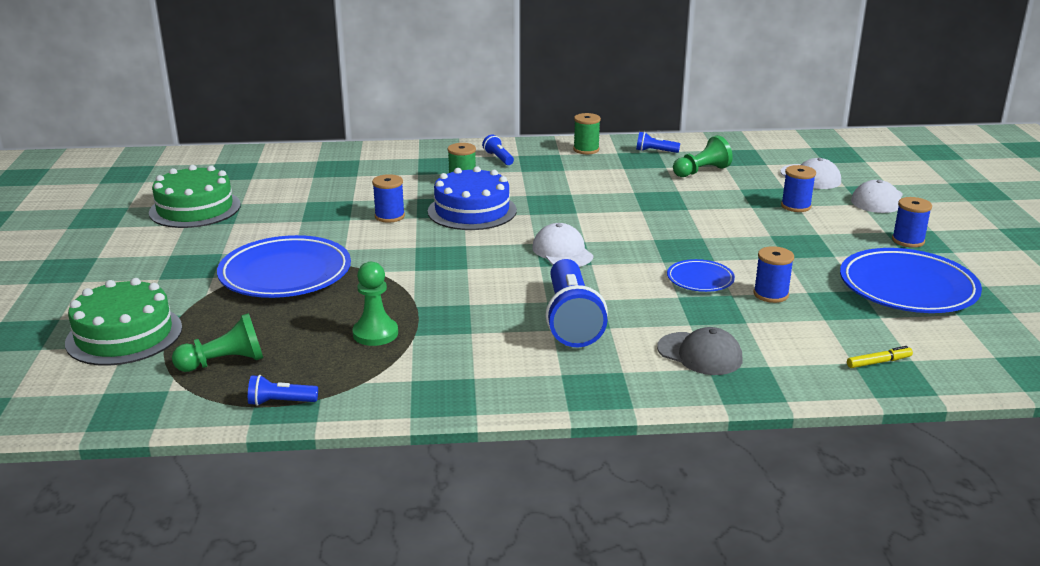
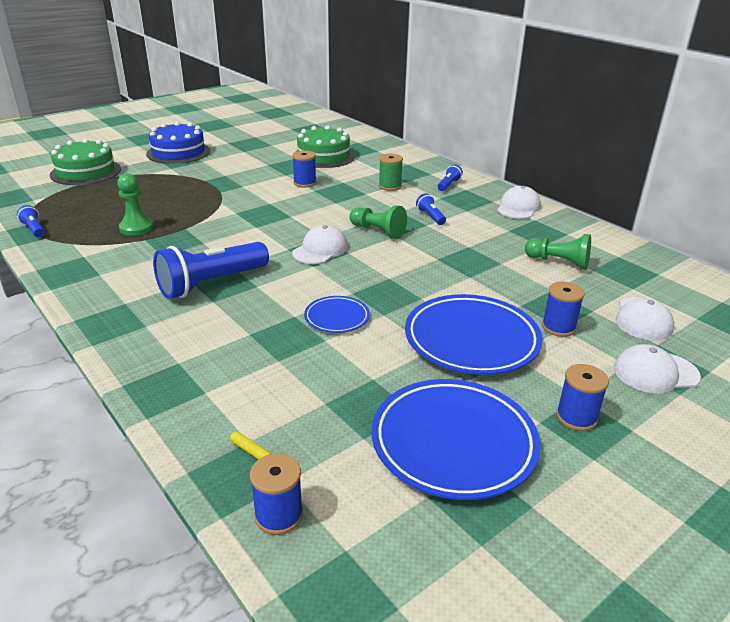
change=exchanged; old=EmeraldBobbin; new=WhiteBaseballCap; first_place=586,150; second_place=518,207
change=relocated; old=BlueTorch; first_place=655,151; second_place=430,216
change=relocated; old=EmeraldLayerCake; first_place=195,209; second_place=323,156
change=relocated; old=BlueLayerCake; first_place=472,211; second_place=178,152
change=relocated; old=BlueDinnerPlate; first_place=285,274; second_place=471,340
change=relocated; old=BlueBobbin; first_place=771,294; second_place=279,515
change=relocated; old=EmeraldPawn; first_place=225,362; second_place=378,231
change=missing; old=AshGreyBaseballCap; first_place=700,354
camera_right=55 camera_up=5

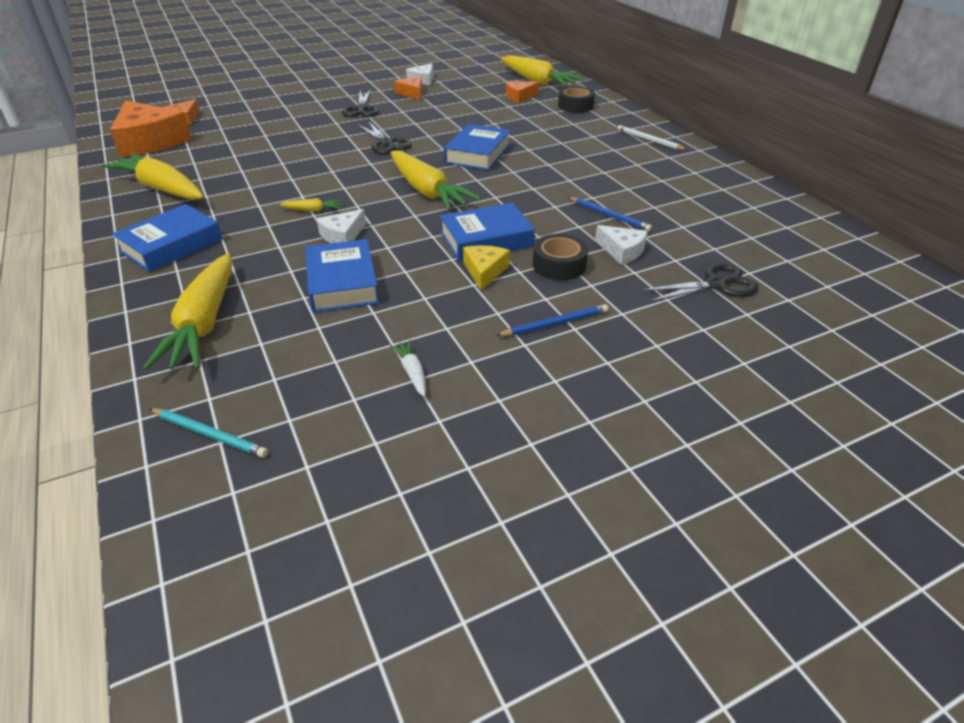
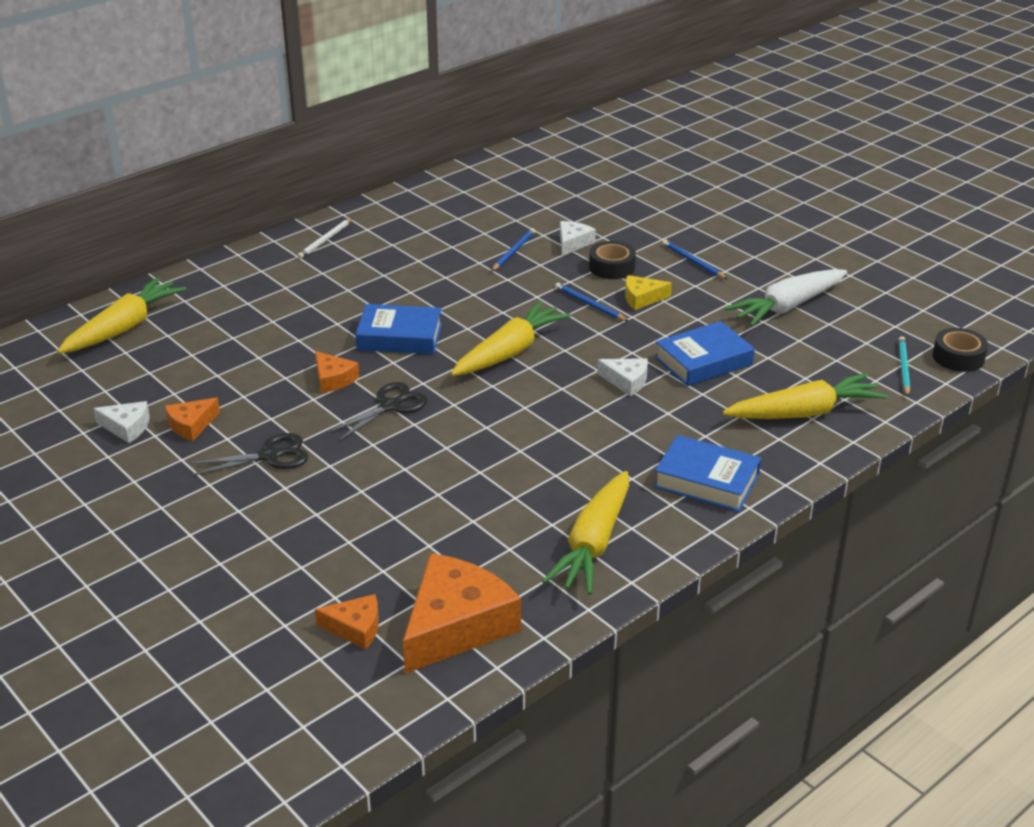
change=relocated; old=OrangeColouredPieceOfCheese; first_place=519,96; second_place=333,379
change=relocated; old=EbonyRollOfTape; first_place=575,106; second_place=958,357
change=missing; old=GoldenRootVegetable; first_place=313,210
change=exchanged; old=BlueHardcover; new=BluePencil; first_place=486,239; second_place=590,305
change=missing; old=EbonyPairOfScissors; first_place=716,284
change=size; old=WhiteRootVegetable; first_place=412,373; second_place=787,307; factor=2.41
camera_right=-105 camera_up=-5

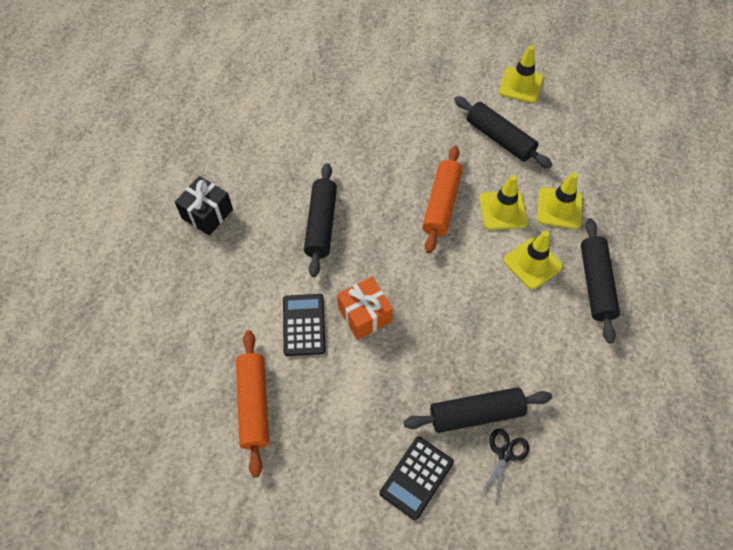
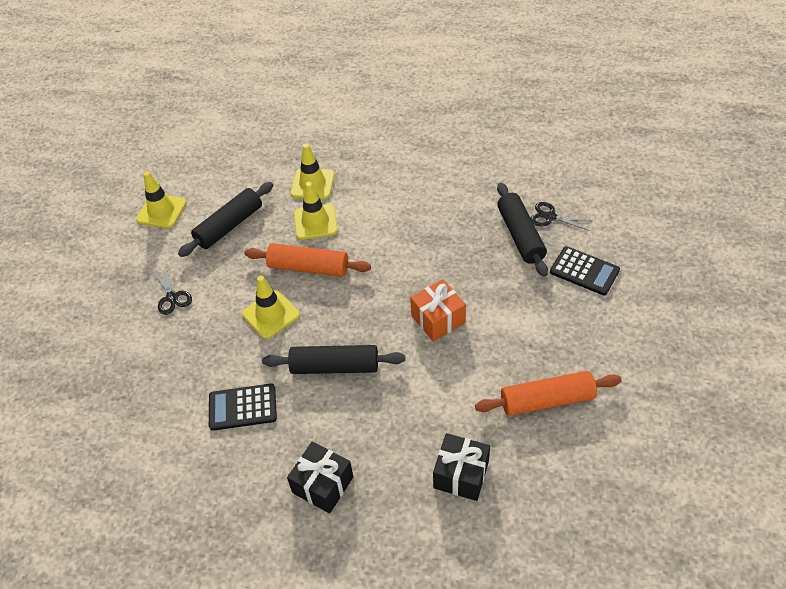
change=missing; old=EbonyPastryRoller; first_place=596,284
change=relocated; old=GoldenTrafficCone; first_place=532,263; second_place=271,314
change=relocated; old=EbonyAddingMachine; first_place=304,325; second_place=242,407
change=appeared; new=EbonyPairOfScissors; second_place=172,297
change=appeared; new=EbonyWrappedGift; second_place=461,475
camera_right=-90 camera_up=-10

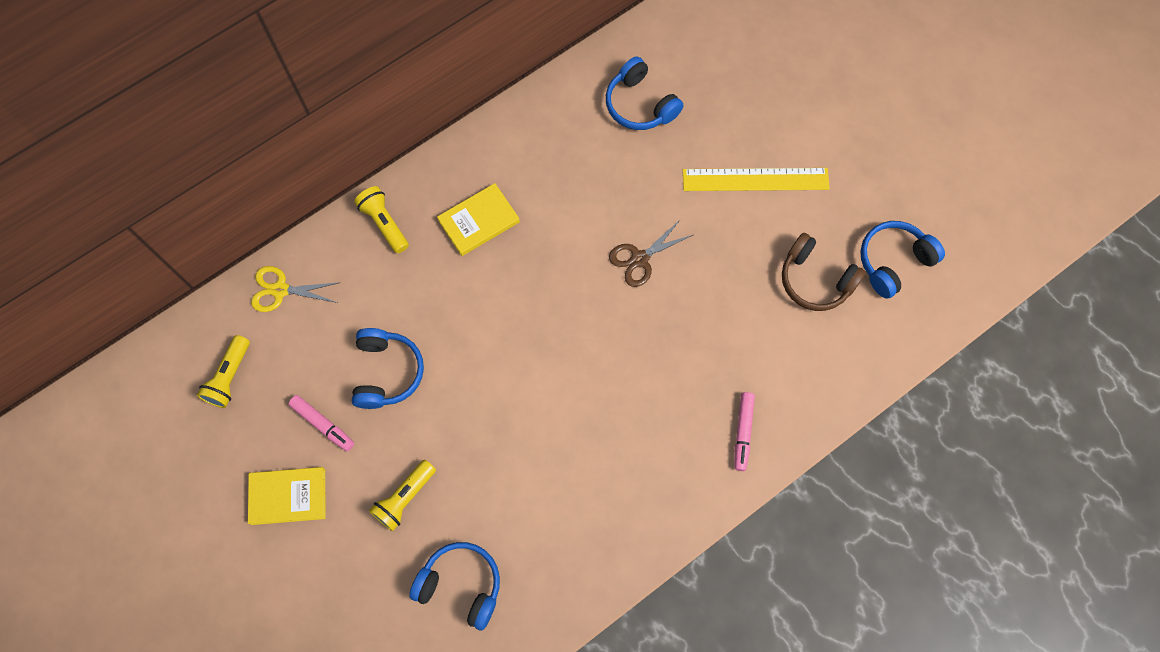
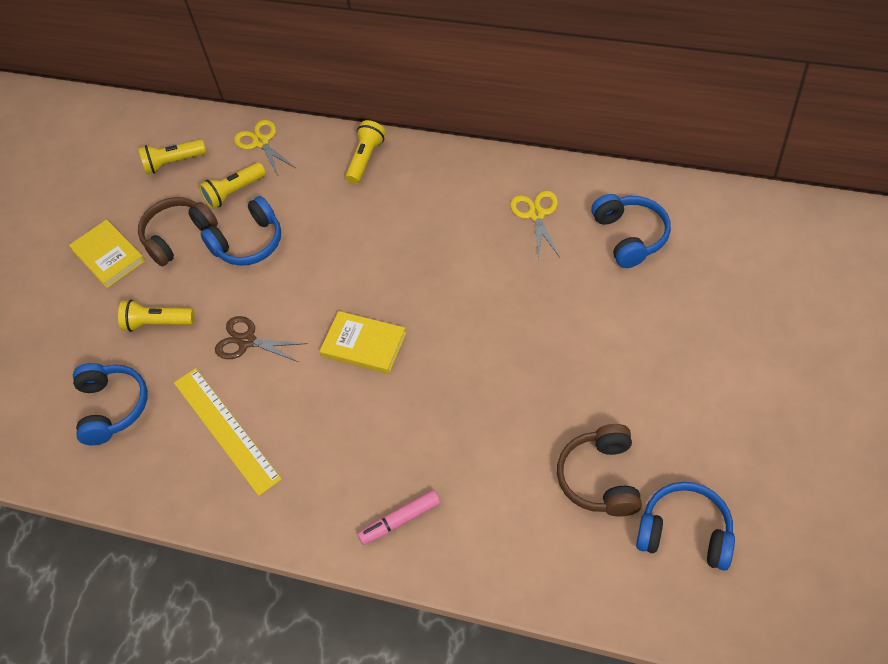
change=spun; old=BlueHeadset; first_place=640,104; second_place=630,236; degrees=150
change=relocated; old=GoldenMeasuringStick; first_place=755,179; second_place=226,429
change=relocated; old=GoldenHardcover; first_place=479,221; second_place=364,344
change=relocated; old=BrownPairOfScissors; first_place=640,259; second_place=247,341
change=exchanged; old=RosyMarker; new=BrownHeadset; first_place=323,424; second_place=178,236
change=appeared; new=GoldenTorch; second_place=234,192
change=appeared; new=GoldenPairOfScissors; second_place=536,214
camera_right=60 camera_up=-15

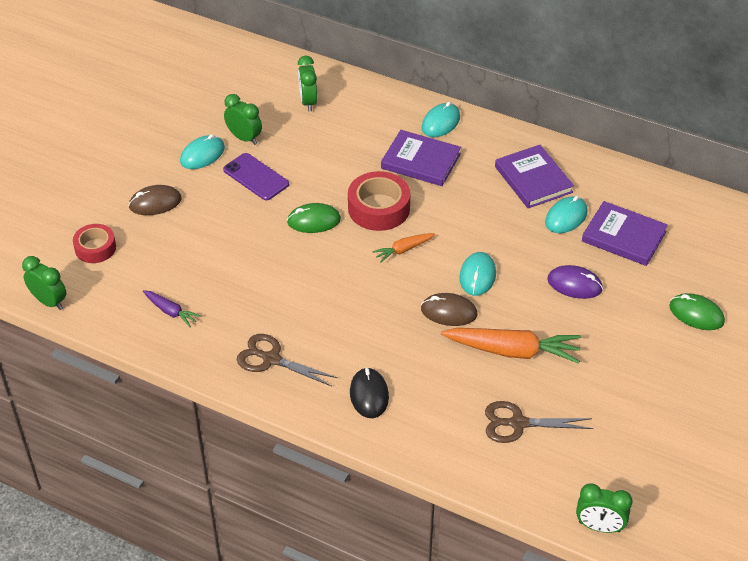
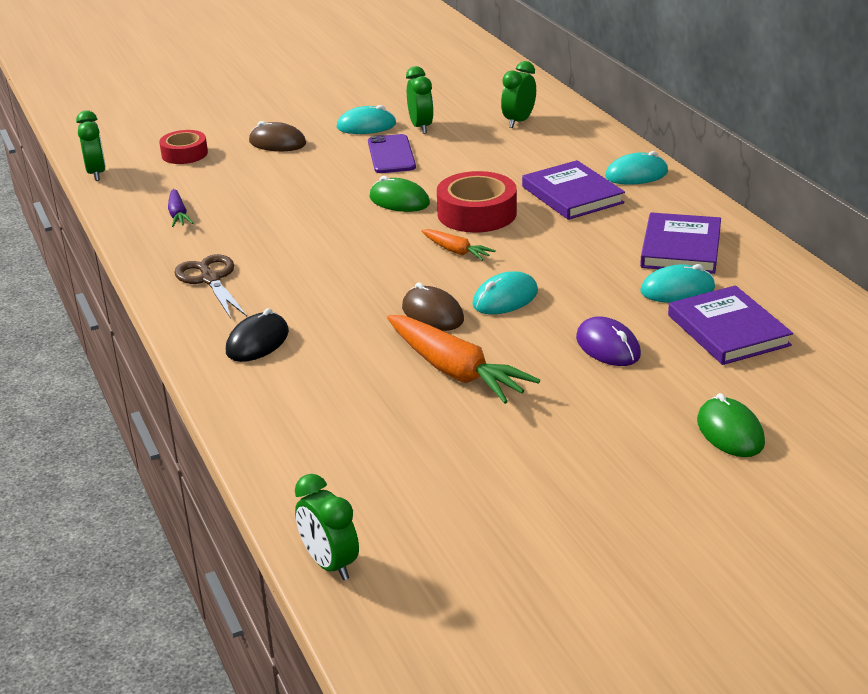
change=spun; old=OrangeColouredRootVegetable; first_place=403,250; second_place=456,251; degrees=-150
change=missing; old=BrownPairOfScissors; first_place=518,423
camera_right=40 camera_up=-15

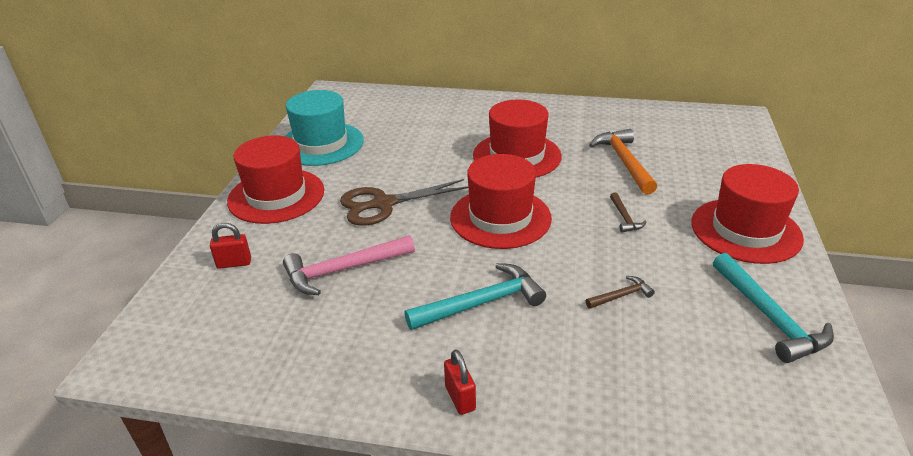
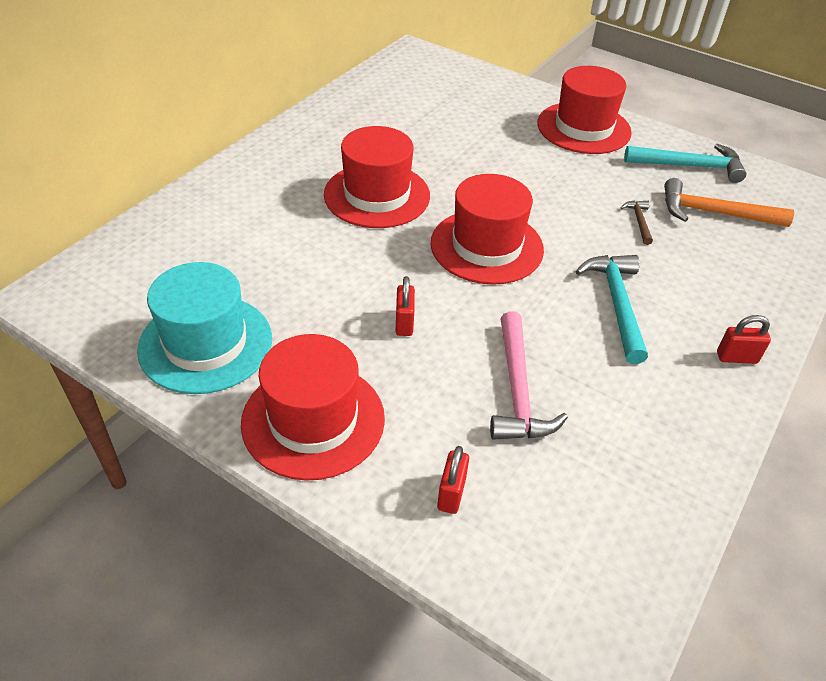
change=relocated; old=OrangeColouredCarpenter'sHammer; first_place=624,162; second_place=714,213
change=exchanged; old=BrownPairOfScissors; new=RedLock; first_place=384,204; second_place=404,323
change=missing; old=BrownCarpenter'sHammer; first_place=624,218
camera_right=-70 camera_up=10

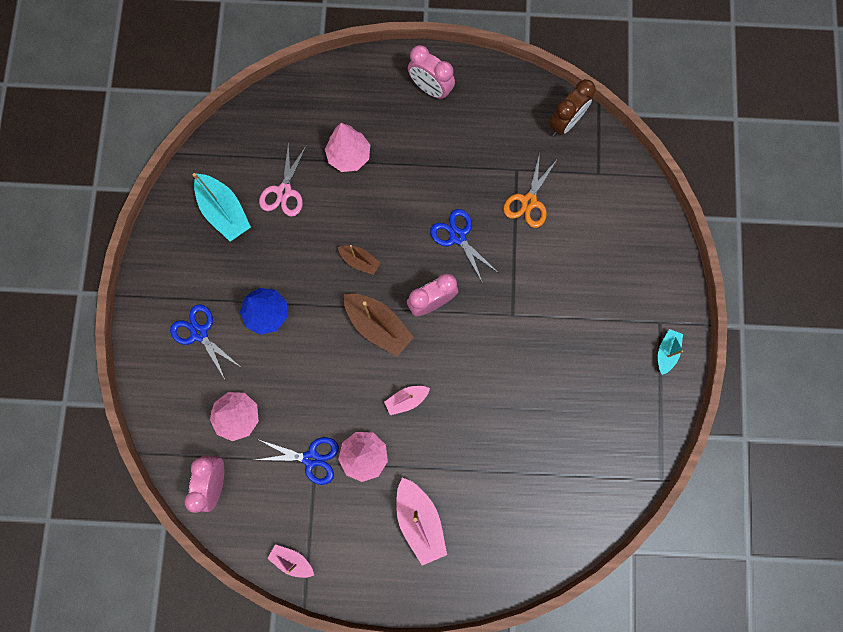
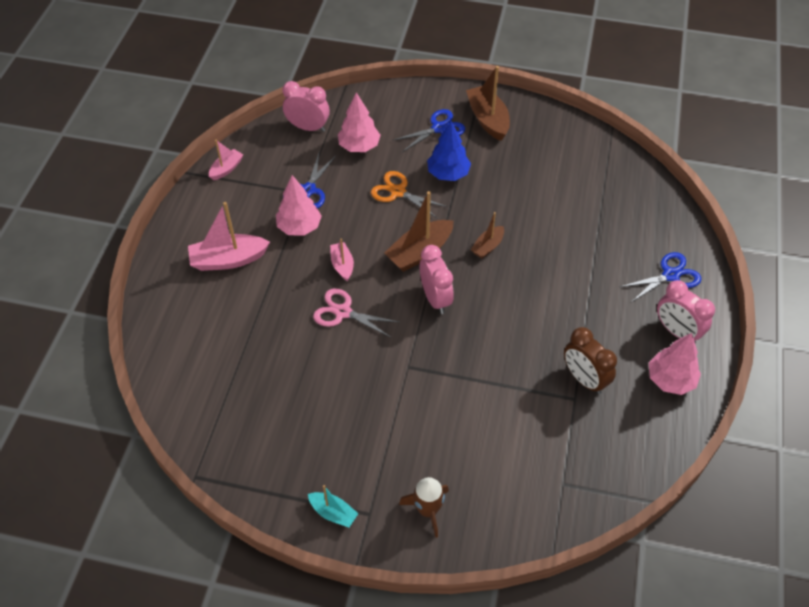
change=spun; old=RosyBedsideClock; first_place=430,89; second_place=676,331; degrees=-90
change=relocated; old=BrownBedsideClock; first_place=565,123; second_place=584,379
change=relocated; old=RosyToyTree; first_place=349,156; second_place=670,380
change=relocated; old=RosyPairOfScissors; first_place=284,191; second_place=343,312
change=relocated; old=OrangeColouredPairOfScissors; first_place=528,201; second_place=398,192
change=missing; old=TurquoiseSailboat; first_place=224,212
change=relocated; old=BluePairOfScissors; first_place=458,236; second_place=670,275
change=appeared; new=BrownSailboat; second_place=488,119
change=appeared; new=BrownSpaceship; second_place=428,510
camera_right=100 camera_up=-25

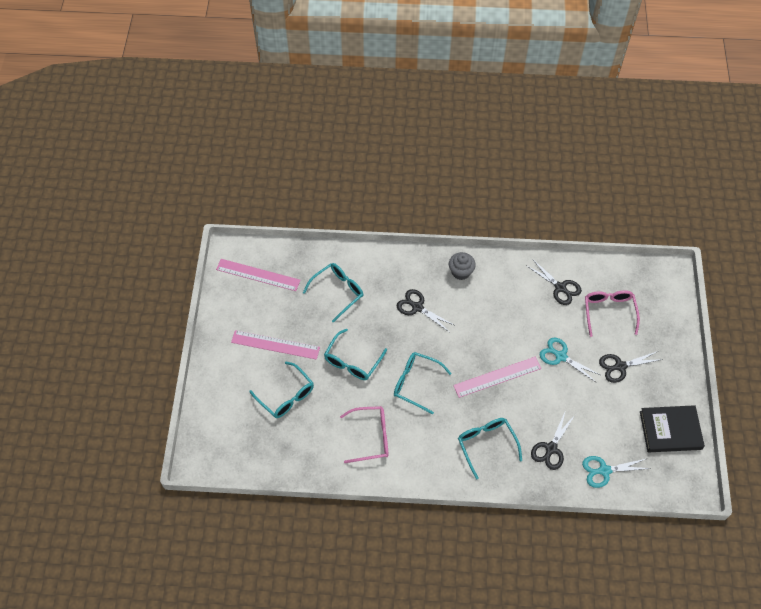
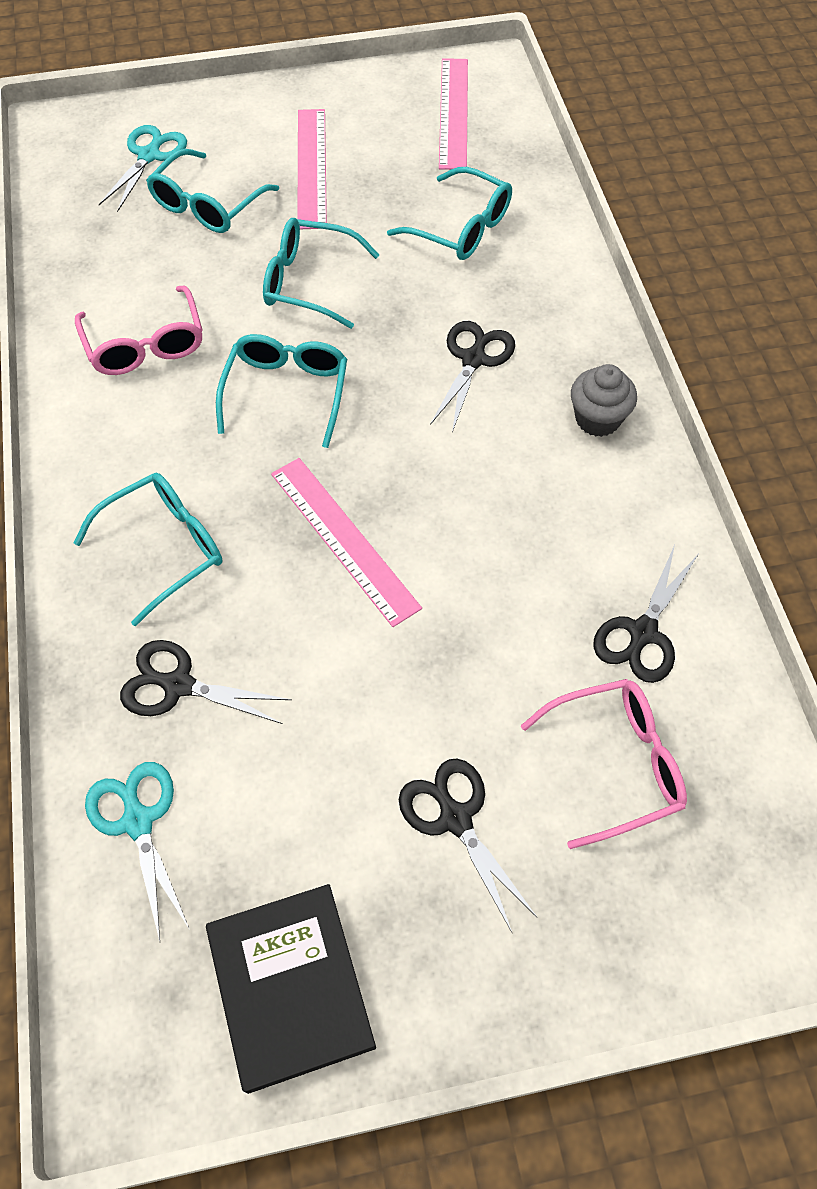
change=relocated; old=TurquoisePairOfScissors; first_place=560,356; second_place=149,155
camera_right=75 camera_up=0

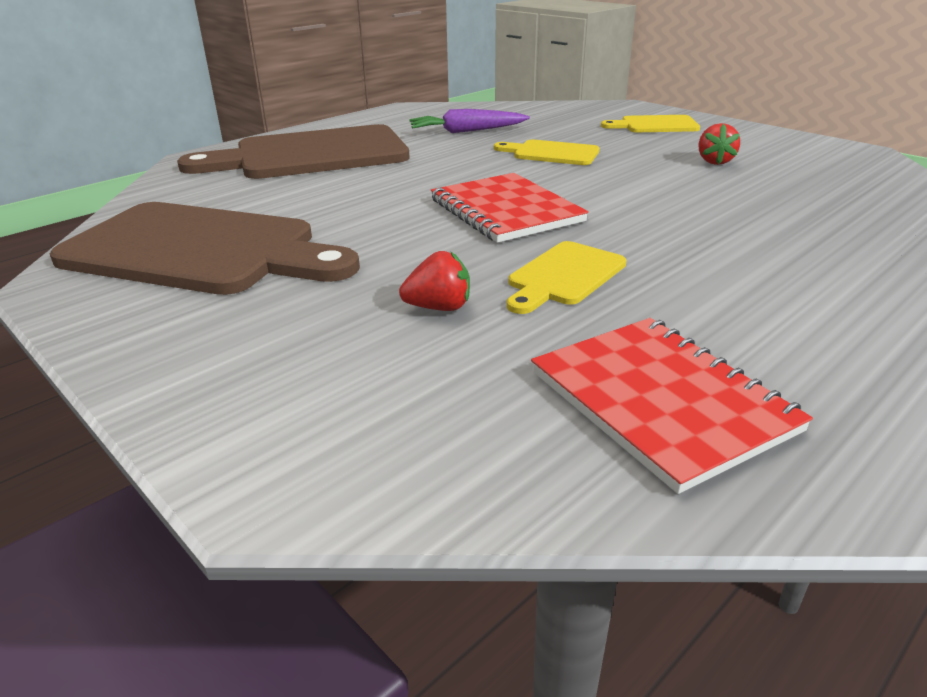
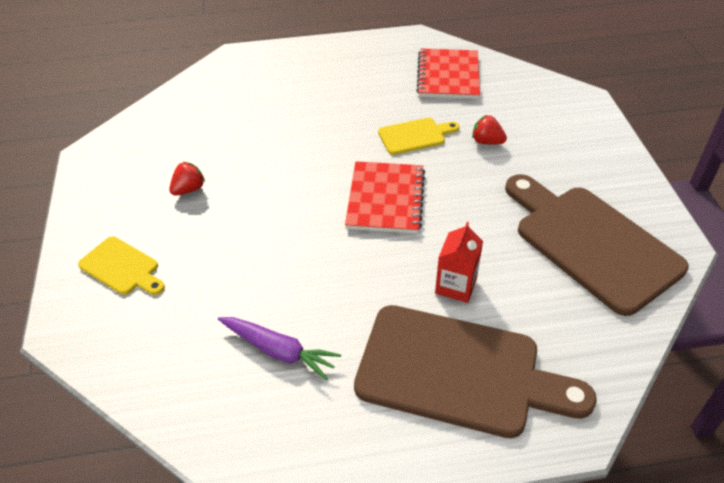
change=missing; old=GoldenCuttingBoard; first_place=551,153
change=appeared; new=RedMilkCarton; second_place=456,286
camera_right=-145 camera_up=15

